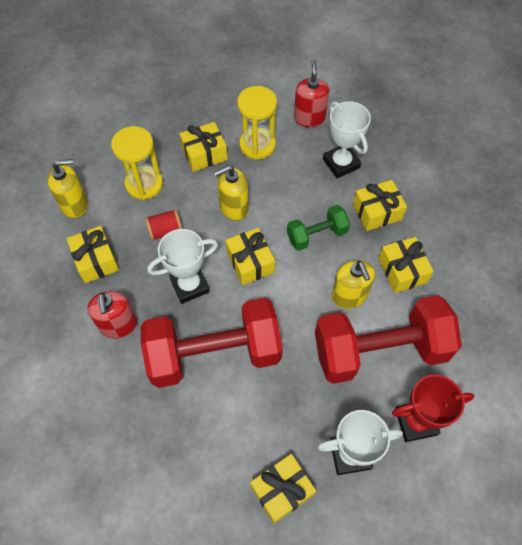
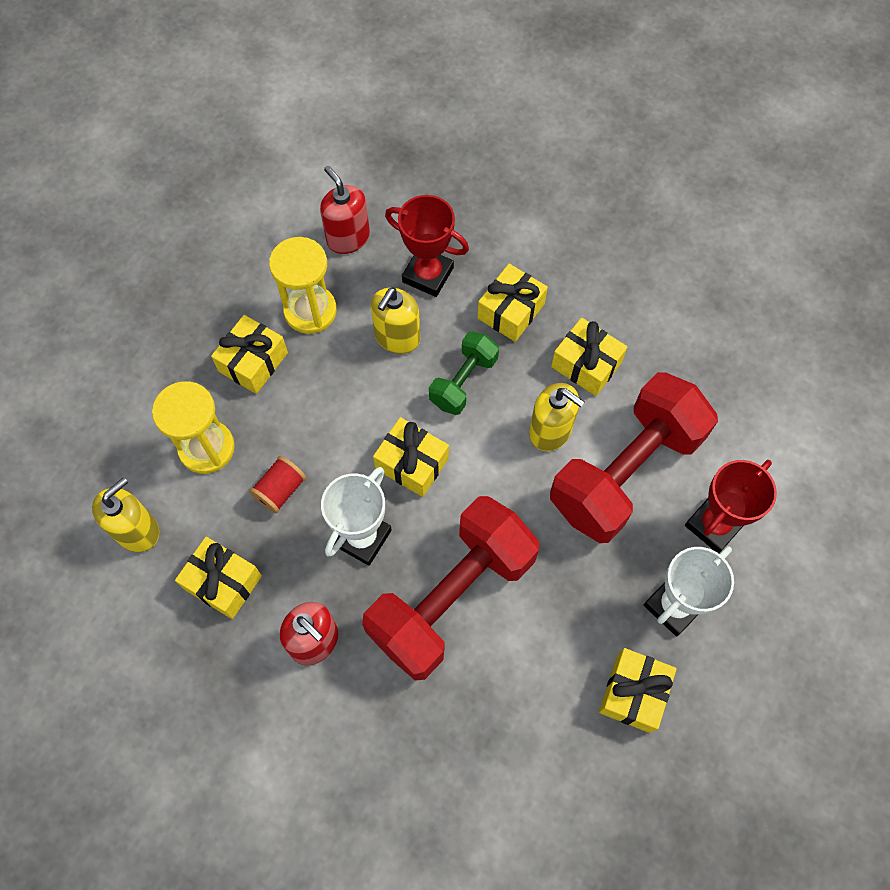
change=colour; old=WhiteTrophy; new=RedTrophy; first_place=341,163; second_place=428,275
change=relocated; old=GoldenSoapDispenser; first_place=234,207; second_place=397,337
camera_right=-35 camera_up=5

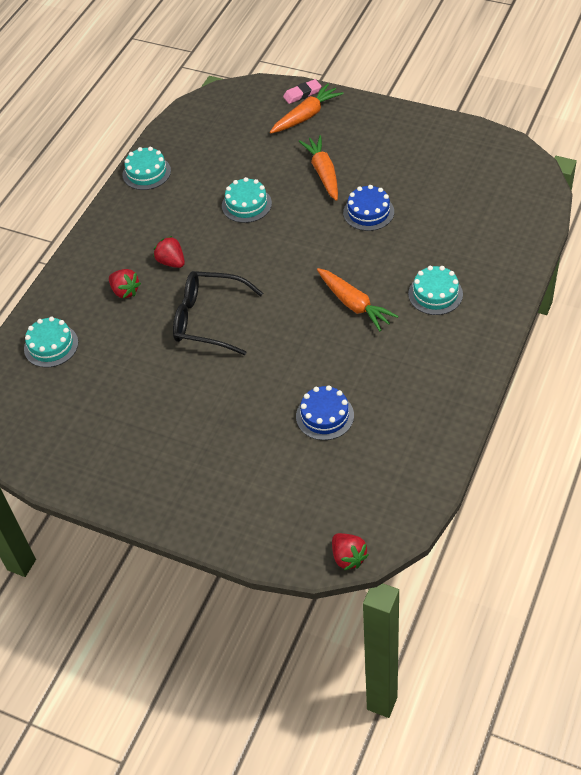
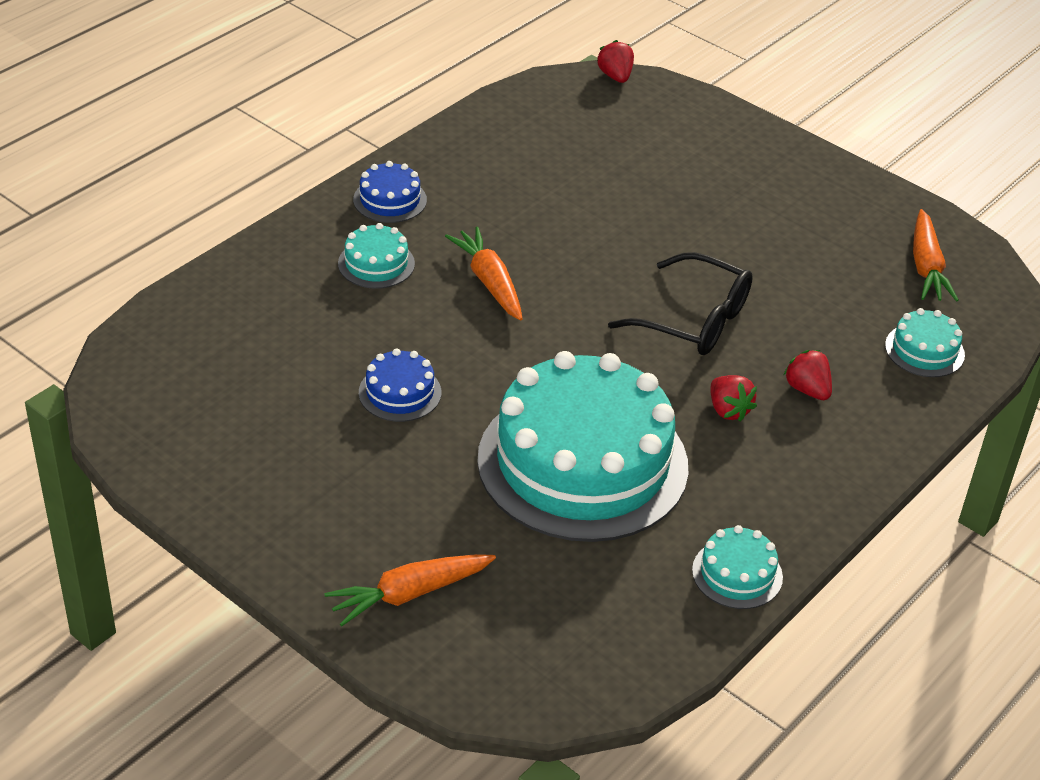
change=missing; old=RosyGumEraser; first_place=302,94
change=relocated; old=OrangeColouredRootVegetable; first_place=323,173; second_place=926,267
change=size; old=TurquoiseLayerCake; first_place=246,204; second_place=582,462; factor=2.46
change=relocated; old=BlueLayerCake; first_place=325,416; second_place=390,200
camera_right=-170 camera_up=-10

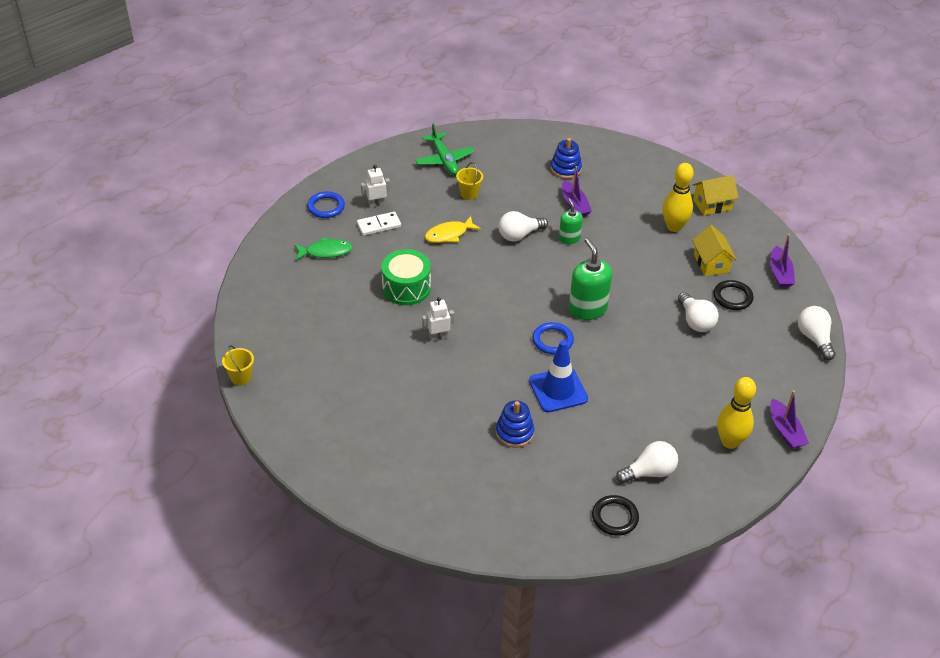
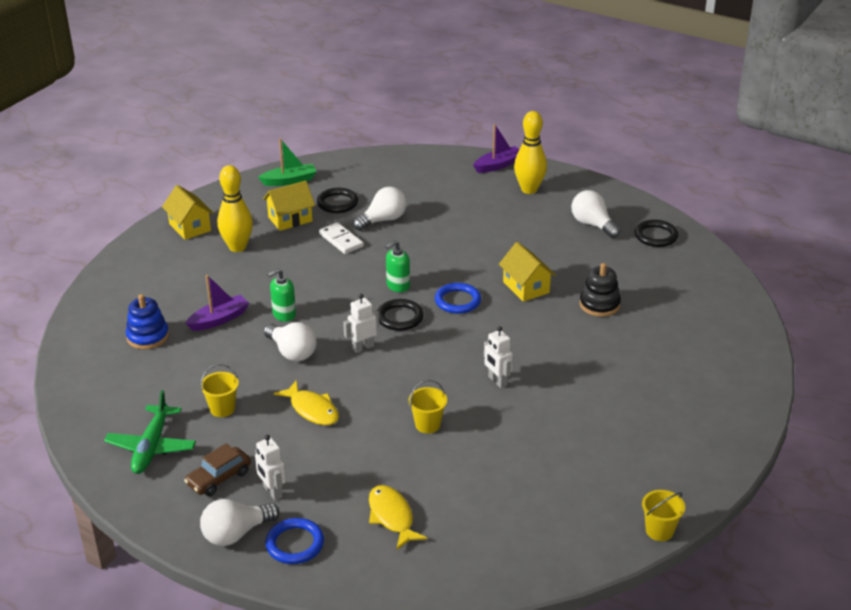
change=spun; old=EmeraldAeroplane; first_place=444,160; second_place=151,447; degrees=135
change=relocated; old=WhiteDominoPiece; first_place=379,225; second_place=341,240
change=colour; old=RoyalPurpleSailboat; new=EmeraldSailboat; first_place=780,273; second_place=289,181
change=colour; old=EmeraldFishFigure; new=GoldenFishFigure; first_place=326,252; second_place=392,517
change=size; old=EmeraldSoapDispenser; first_place=587,309; second_place=398,286; factor=0.59
change=exchanged; old=EmeraldSnareDrum; new=GoldenBucket; first_place=406,288; second_place=428,424
change=relocated; old=WhiteLightBulb; first_place=814,338; second_place=236,534
change=exchanged; old=BlueTrafficCone; new=GoldenToyHouse; first_place=558,390; second_place=526,287
change=colour; old=BlueStackingRings; new=EbonyStackingRings; first_place=514,433; second_place=599,304
change=appeared; new=WhiteRobotFigure; second_place=363,347
change=appeared; new=EbonyTorus; second_place=400,317
change=appeared; new=BrownToyCar; second_place=219,478
camera_right=-105 camera_up=-10

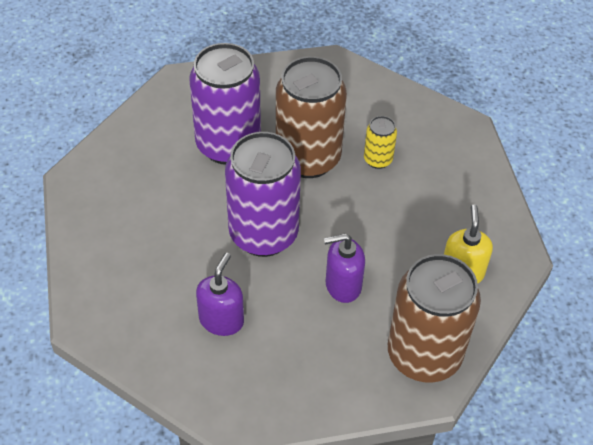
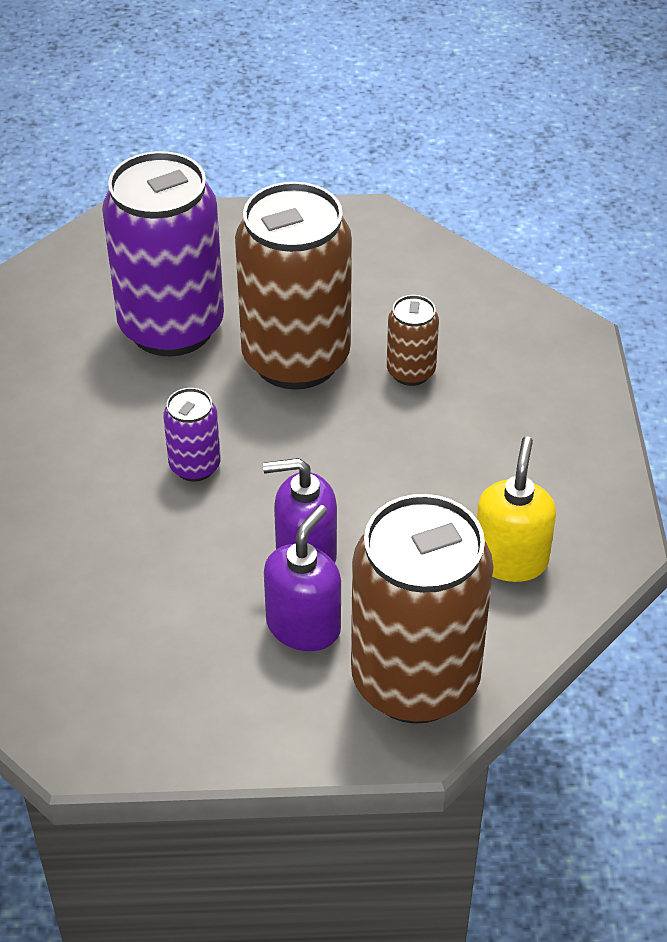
change=colour; old=GoldenTin; new=BrownTin; first_place=378,159; second_place=411,372
change=size; old=RoyalPurpleTin; first_place=263,234; second_place=195,466; factor=0.45
change=relocated; old=RoyalPurpleSoapDispenser; first_place=221,320; second_place=303,626
camera_right=10 camera_up=-5

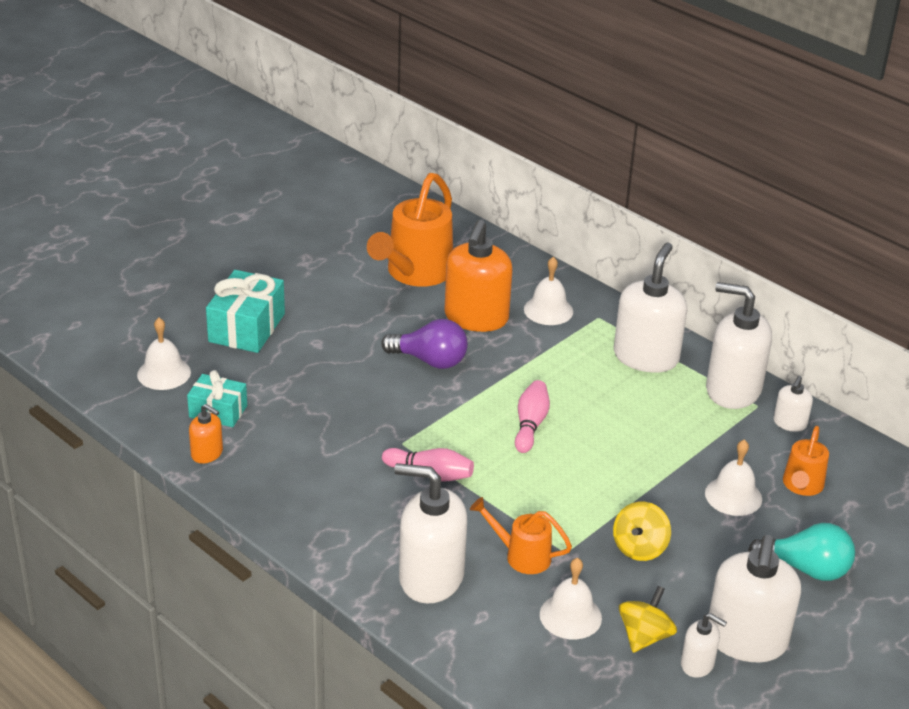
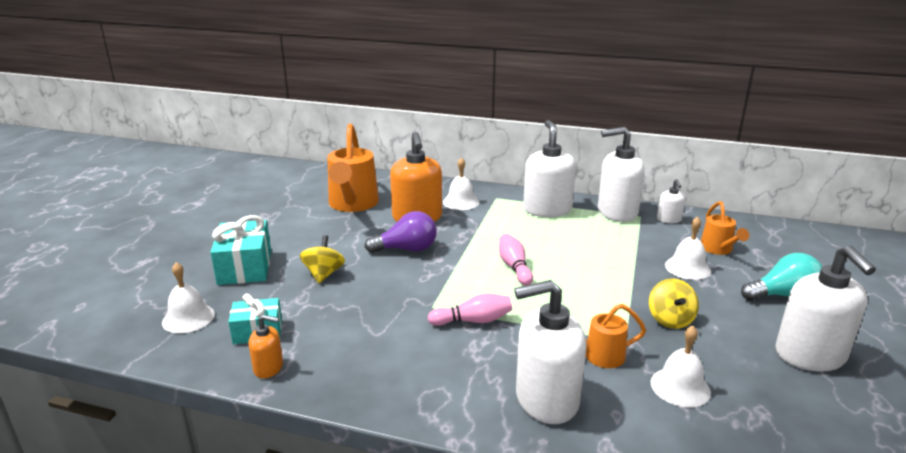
change=relocated; old=GoldenSpinningTop; first_place=644,636; second_place=323,274
change=missing; old=WhiteSoapDispenser; first_place=697,664
camera_right=-25 camera_up=-10

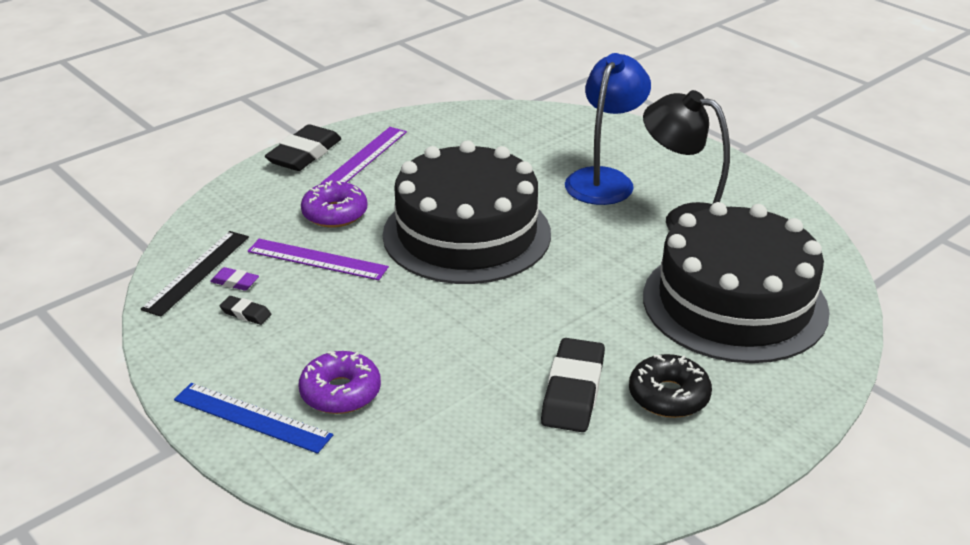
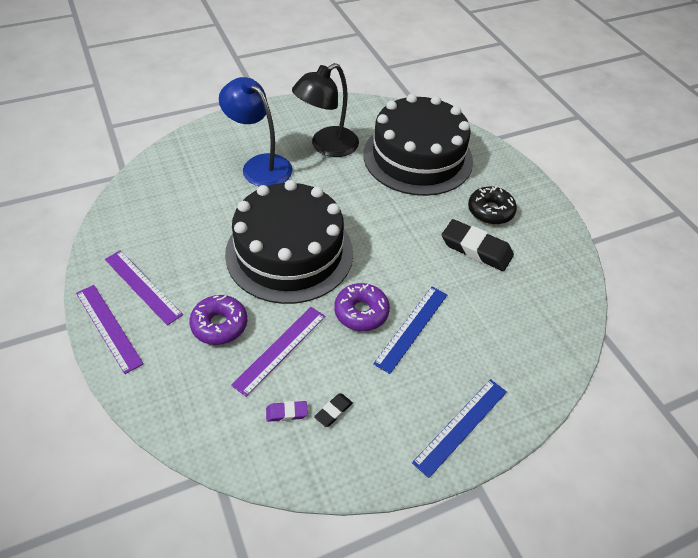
change=exchanged; old=EbonyGumEraser; new=RoyalPurpleMeasuringStick; first_place=304,154; second_place=108,327
change=missing; old=EbonyMeasuringStick; first_place=197,272
change=spun; old=RoyalPurpleGumEraser; first_place=235,282; second_place=286,413; degrees=45
change=relocated; old=RoyalPurpleDonut; first_place=340,392; second_place=361,312
change=appeared; new=BlueMeasuringStick; second_place=411,328
camera_right=-75 camera_up=15

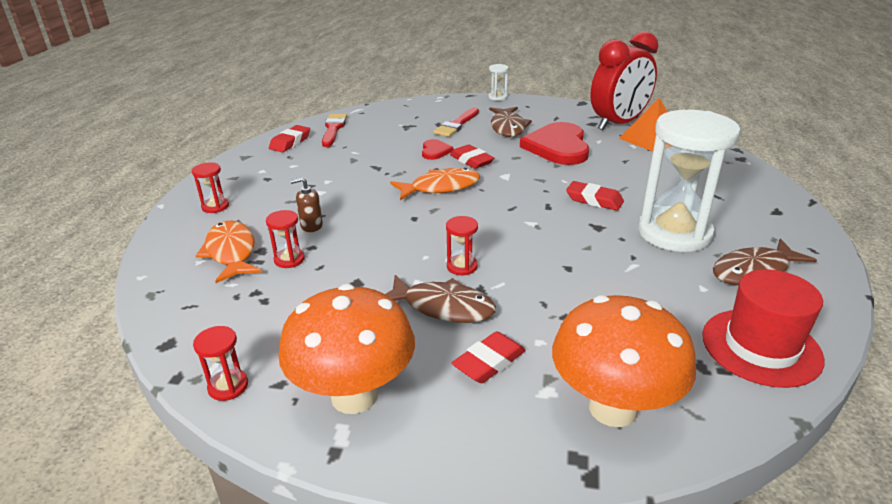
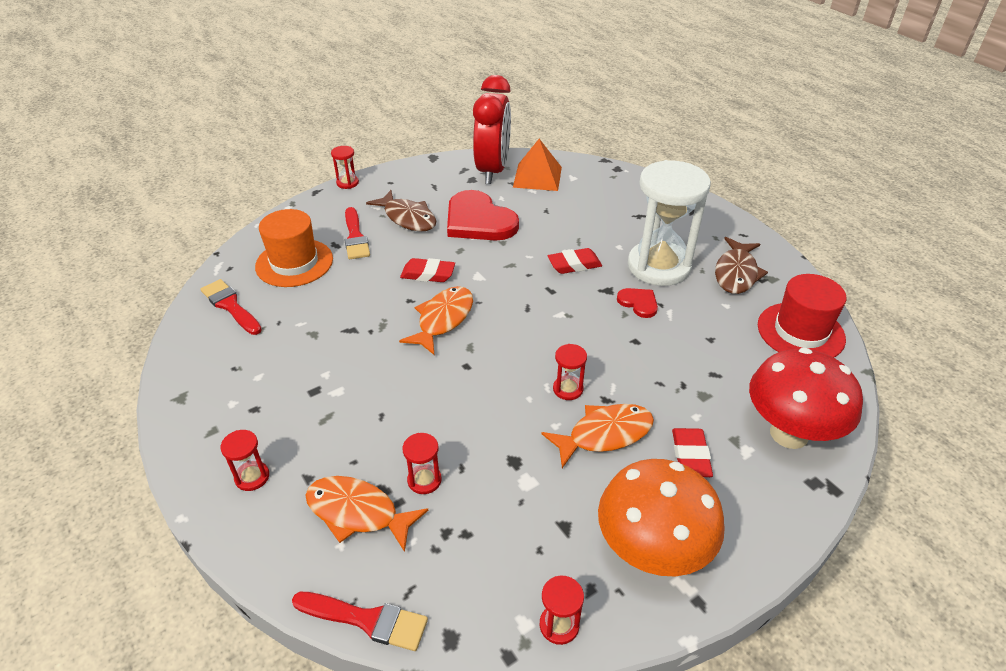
change=colour; old=WhiteSandTimer; new=RedSandTimer; first_place=497,97; second_place=347,183
change=missing; old=RedGumEraser; first_place=290,142
change=relocated; old=RedHeartShape; first_place=435,151; second_place=638,303
change=missing; old=BrownSoapDispenser; first_place=311,226
change=colour; old=BrownFishFigure; new=OrangeColouredFishFigure; first_place=443,307; second_place=604,434
change=colour; old=OrangeColouredMushroom; new=RedMushroom; first_place=612,408; second_place=789,433
change=appeared; new=OrangeColouredTopHat; second_place=294,263
change=appeared; new=RedPaintBrush; second_place=366,620
camera_right=-45 camera_up=10

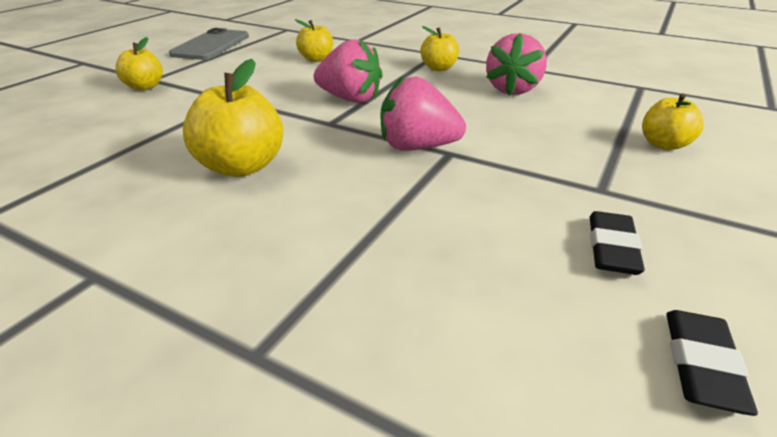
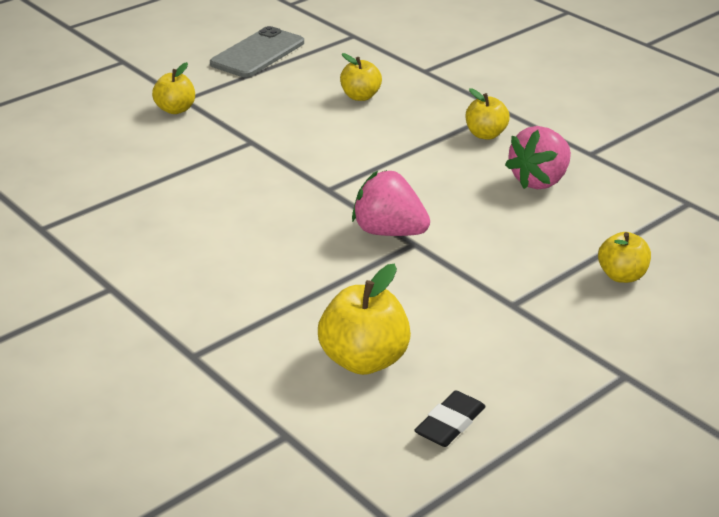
change=missing; old=RosyToyStrawberry; first_place=350,99
change=relocated; old=GoldenApple; first_place=241,167; second_place=364,360
change=missing; old=EbonyGumEraser; first_place=612,248
camera_right=20 camera_up=0

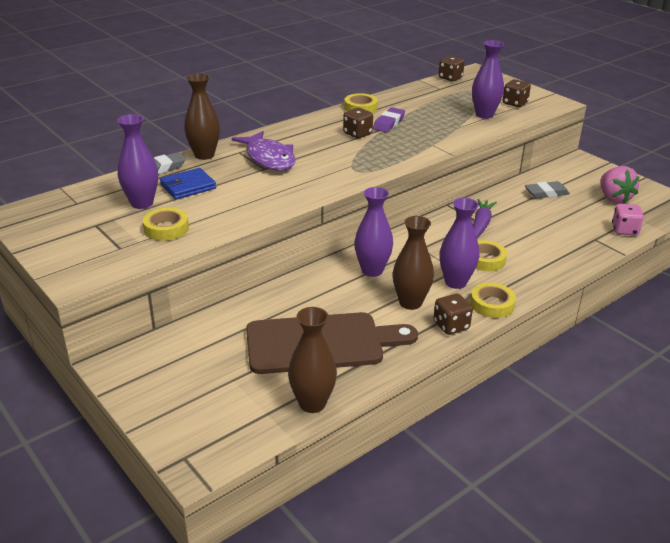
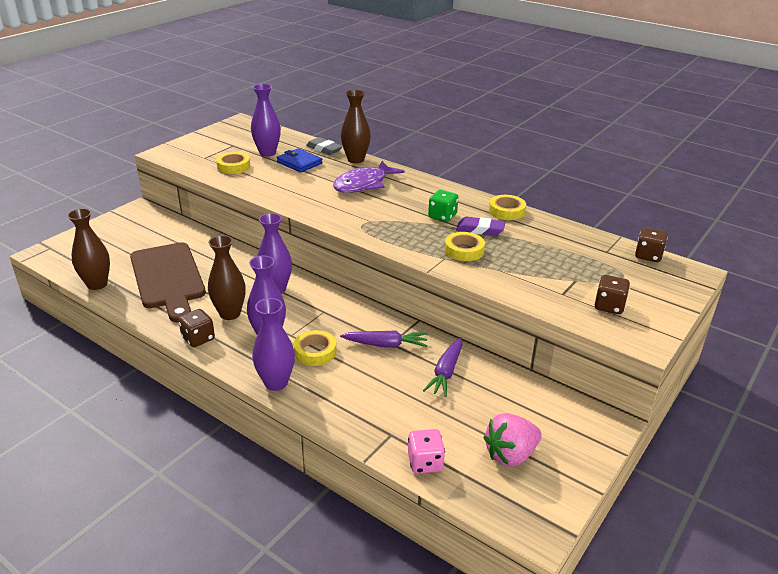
change=relocated; old=RoyalPurpleTallVase; first_place=484,115; second_place=276,383
change=colour; old=BrownDie; new=EmeraldDie; first_place=357,133; second_place=442,216
change=missing; old=AshGreyGumEraser; first_place=546,193
change=relocated; old=GoldenRollOfTape; first_place=492,304; second_place=464,250
change=appeared; new=RoyalPurpleRootVegetable; second_place=446,372
camera_right=75 camera_up=0

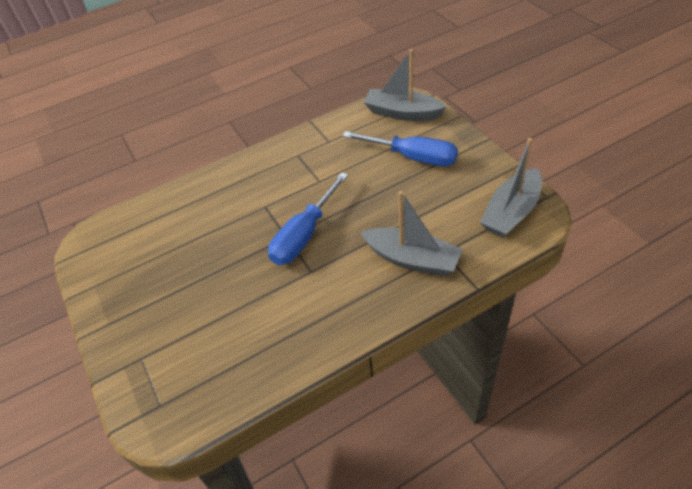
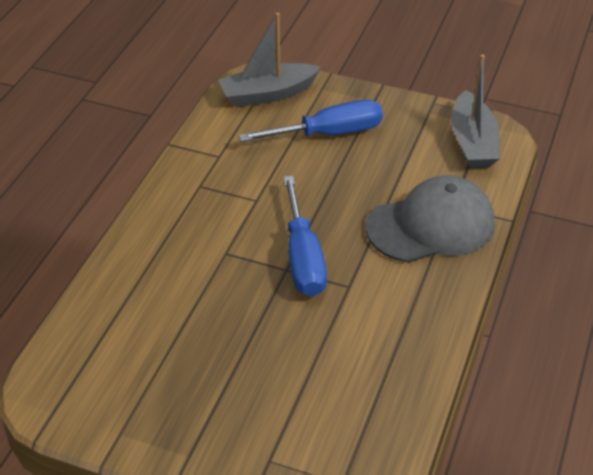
change=exchanged; old=AshGreySailboat; new=AshGreyBaseballCap; first_place=412,259; second_place=431,225
camera_right=-45 camera_up=-5

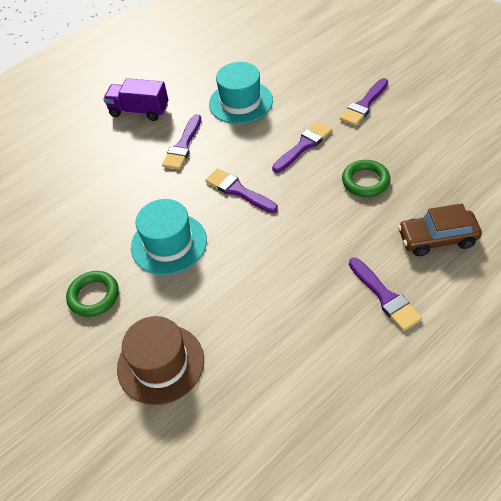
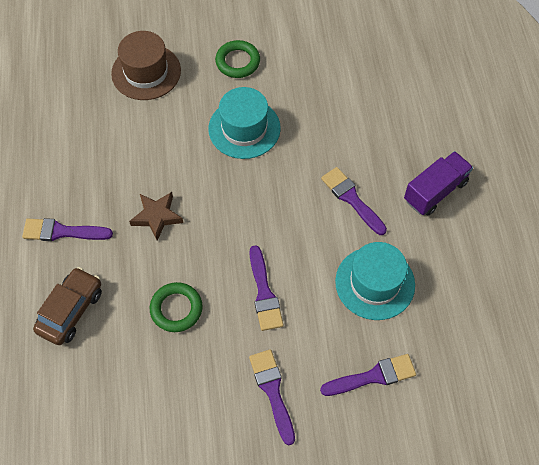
change=relocated; old=RoyalPurplePaintBrush; first_place=238,191; second_place=373,376
change=appeared; new=BrownFivePointedStar; second_place=157,217
camera_right=120 camera_up=10

